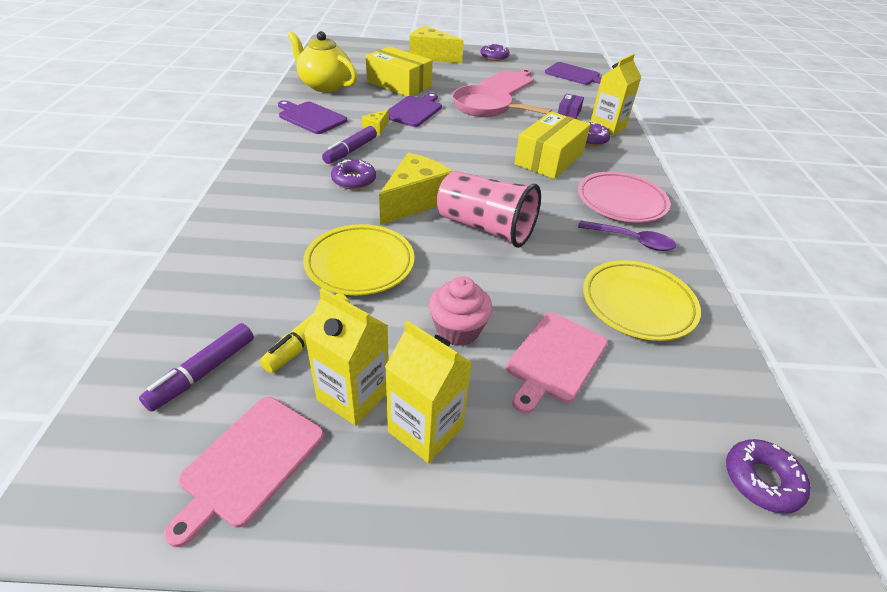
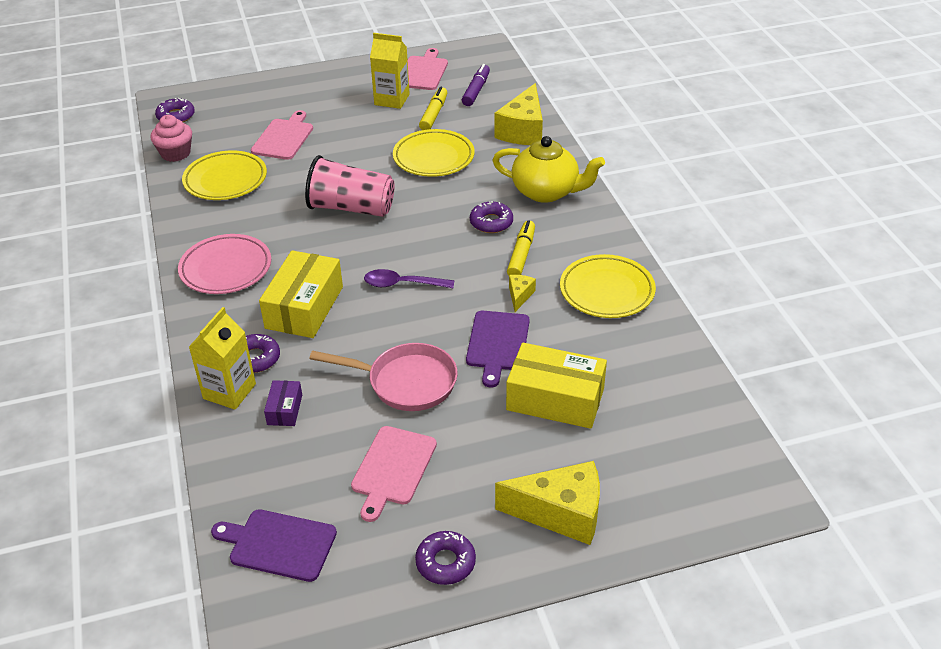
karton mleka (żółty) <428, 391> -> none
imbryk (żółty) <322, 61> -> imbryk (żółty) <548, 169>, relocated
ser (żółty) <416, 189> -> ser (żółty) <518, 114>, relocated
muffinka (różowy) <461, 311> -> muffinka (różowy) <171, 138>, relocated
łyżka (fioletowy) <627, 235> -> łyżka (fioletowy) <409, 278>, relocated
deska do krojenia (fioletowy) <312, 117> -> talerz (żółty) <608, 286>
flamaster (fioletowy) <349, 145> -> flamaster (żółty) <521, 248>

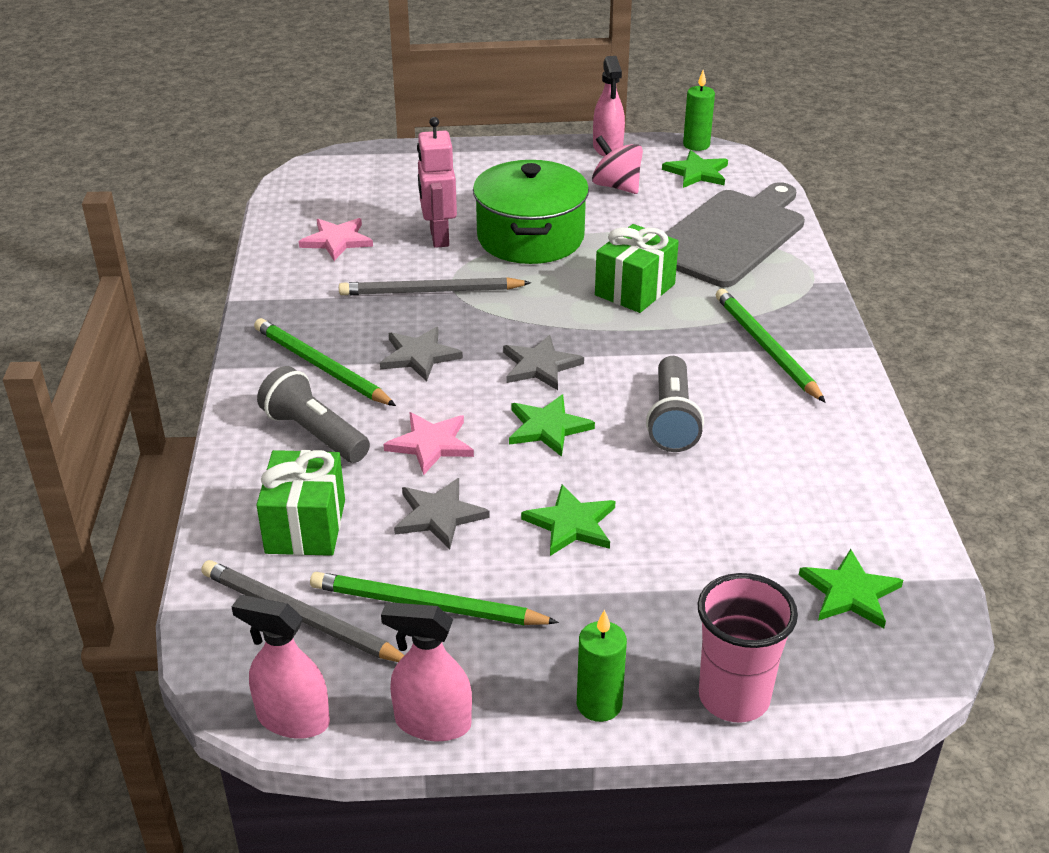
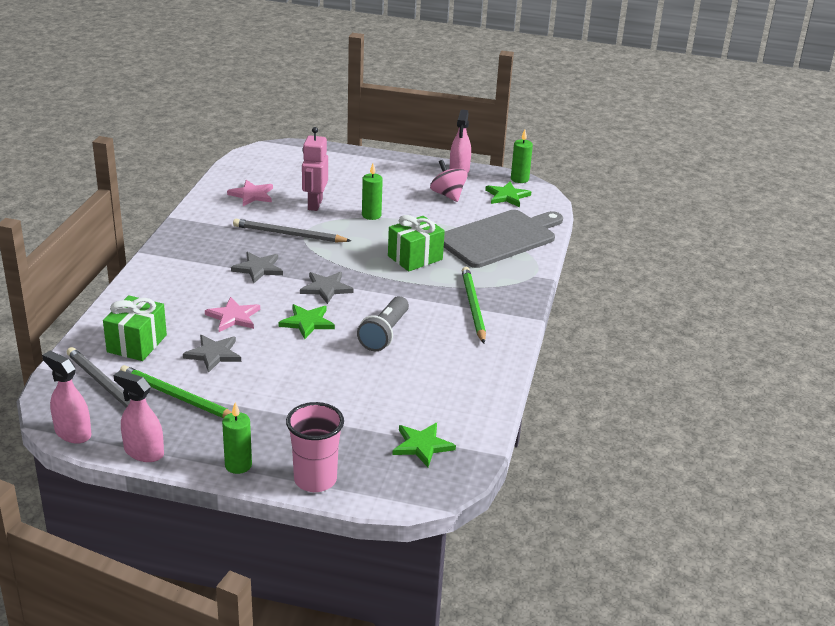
ołówek (zielony) <325, 362> -> none
latarka (szary) <313, 414> -> none
gwiazda (zielony) <568, 520> -> none
garnek (zielony) <531, 212> -> świeca (zielony) <372, 192>

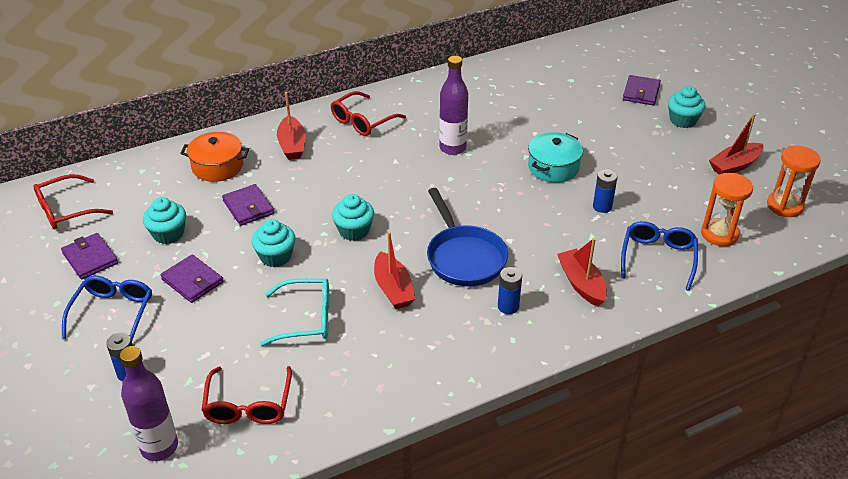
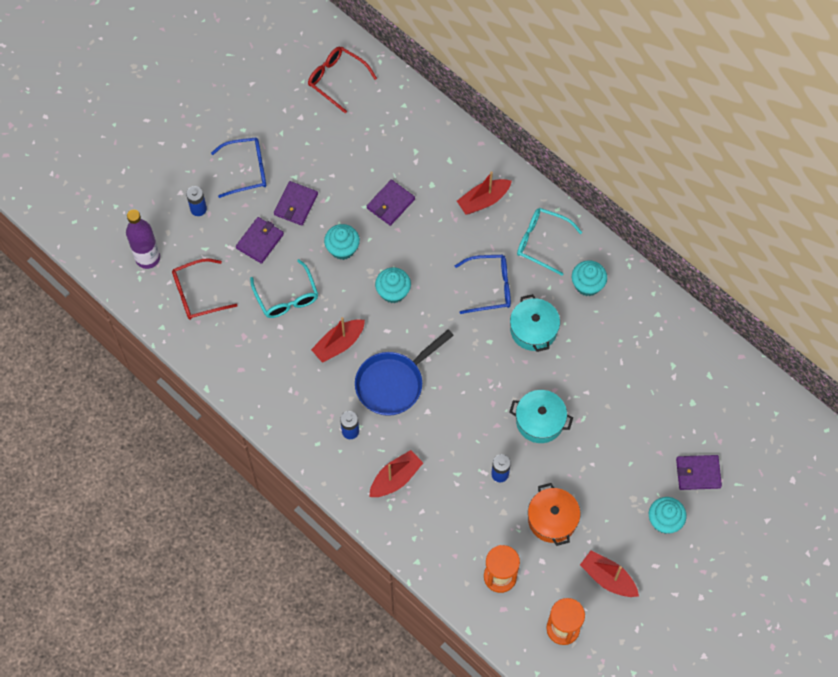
portfel (fioletowy) <89, 256> -> portfel (fioletowy) <260, 240>, relocated
muffinka (turkusowy) <164, 220> -> muffinka (turkusowy) <589, 278>, relocated
garnek (pomarańczowy) <214, 157> -> garnek (pomarańczowy) <554, 514>, relocated
okulary (niebieski) <659, 255> -> okulary (niebieski) <483, 284>, relocated
butelka (fioletowy) <453, 105> -> garnek (turkusowy) <535, 323>
okulary (czerwony) <368, 113> -> okulary (turkusowy) <549, 242>

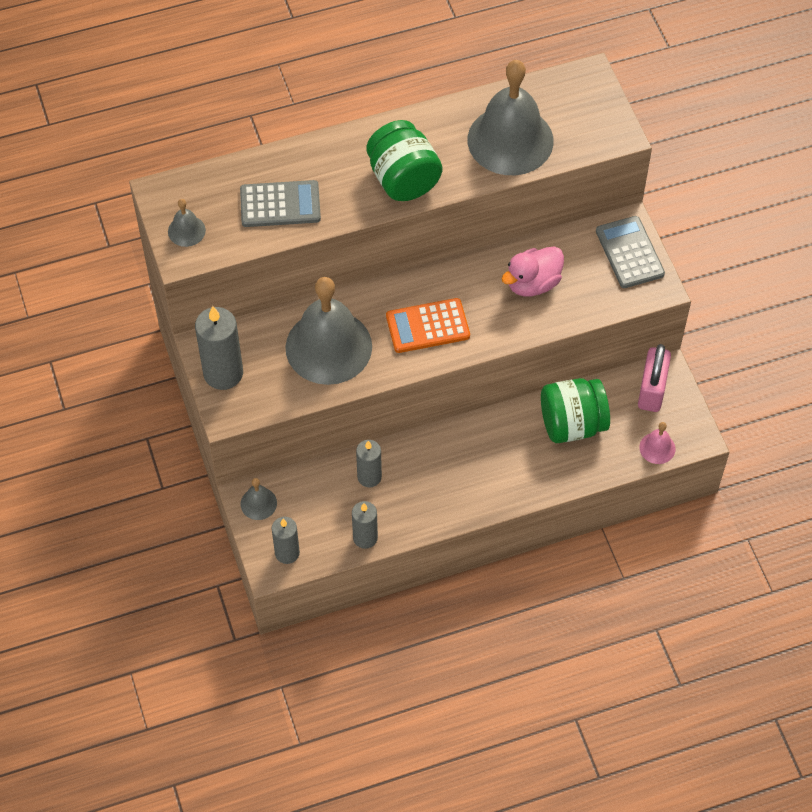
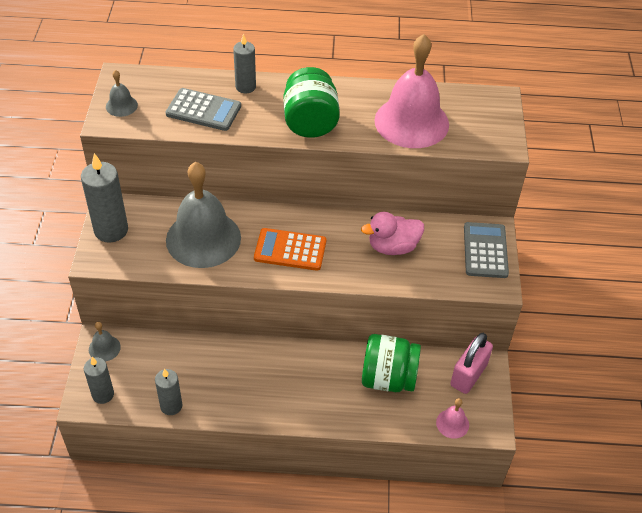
świeca (szary) <369, 463> -> świeca (szary) <244, 63>, relocated
dzwonek (szary) <511, 117> -> dzwonek (różowy) <411, 91>

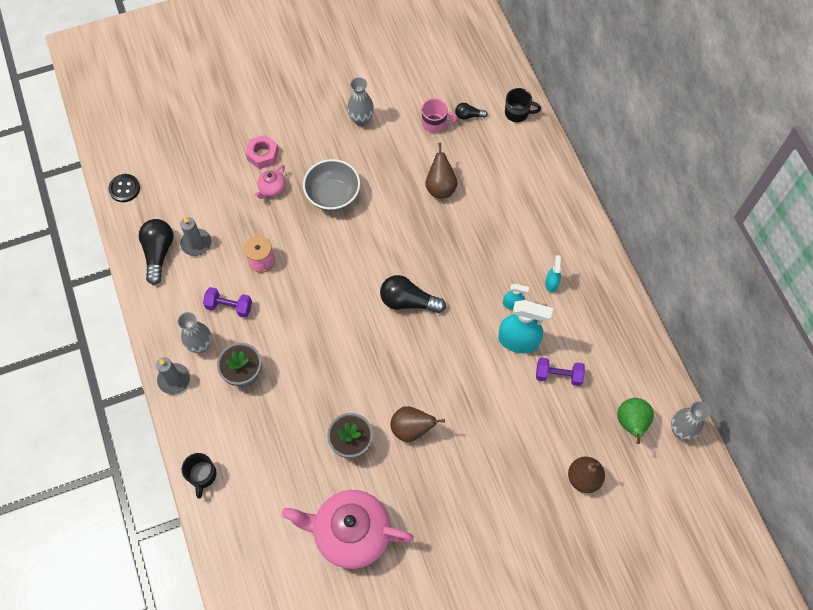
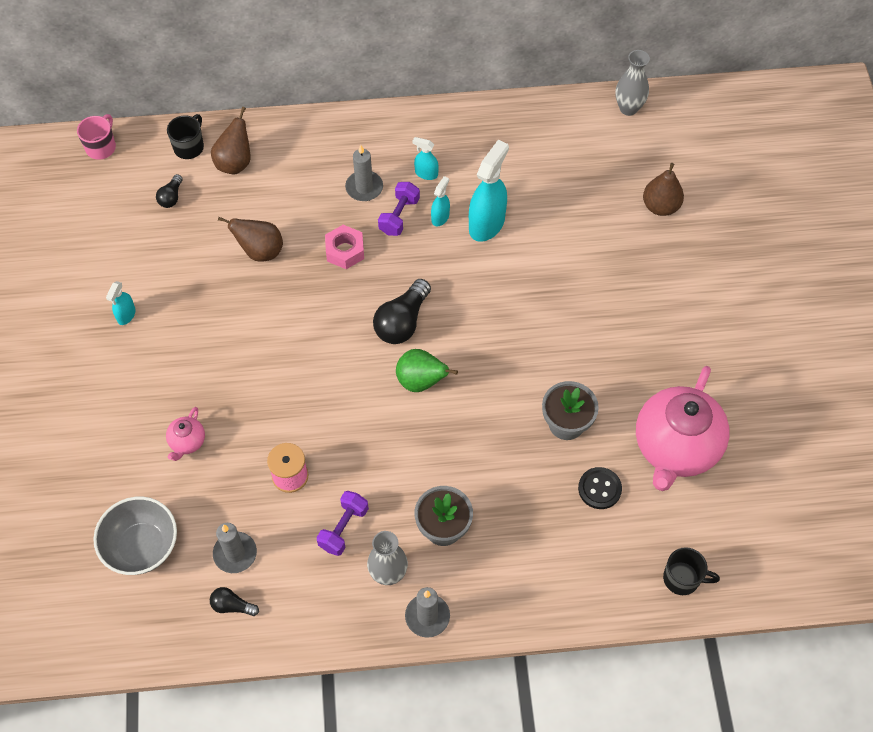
none -> świeca (szary) <364, 173>
guzik (czarny) <124, 188> -> guzik (czarny) <600, 488>, relocated
kubek (czarny) <199, 476> -> kubek (czarny) <691, 571>, relocated
nakrętka (różowy) <262, 152> -> nakrętka (różowy) <344, 247>, relocated
miska (szary) <331, 185> -> miska (szary) <135, 536>, relocated
gruszka (brązowy) <417, 424> -> gruszka (brązowy) <231, 140>, relocated
kubek (różowy) <440, 115> -> kubek (różowy) <96, 137>, relocated
hantel (fioletowy) <560, 371> -> hantel (fioletowy) <399, 209>, relocated
gruszka (zielony) <635, 421> -> gruszka (zielony) <427, 370>, relocated
wazon (szary) <360, 101> -> spryskiwacz (turkusowy) <120, 303>
imbryk (różowy) <270, 182> -> imbryk (różowy) <185, 434>, 60 degrees clockwise
żarówka (czarny) <156, 252> -> żarówka (czarny) <234, 601>, x0.53

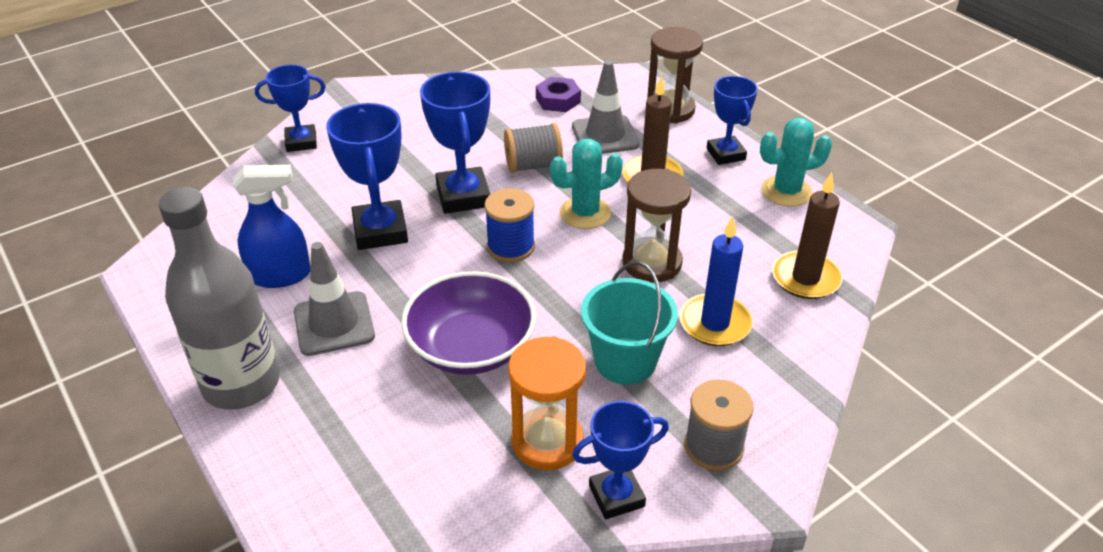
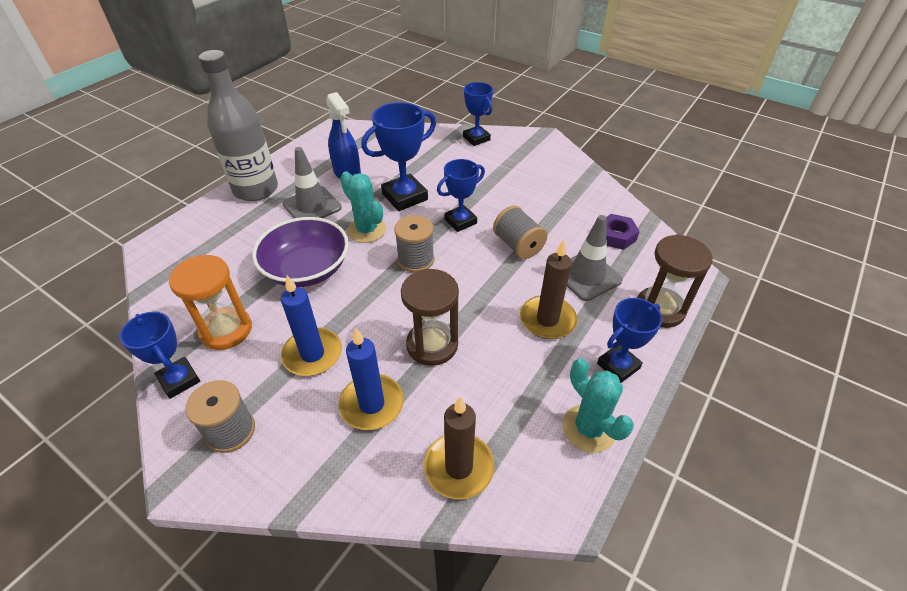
kaktus (turkusowy) <586, 184> -> kaktus (turkusowy) <363, 207>, relocated
wiadro (turkusowy) <629, 323> -> świeca (niebieski) <311, 325>
szpulka (niebieski) <509, 225> -> szpulka (szary) <414, 243>
puchar (niebieski) <455, 143> -> puchar (niebieski) <461, 195>, x0.67

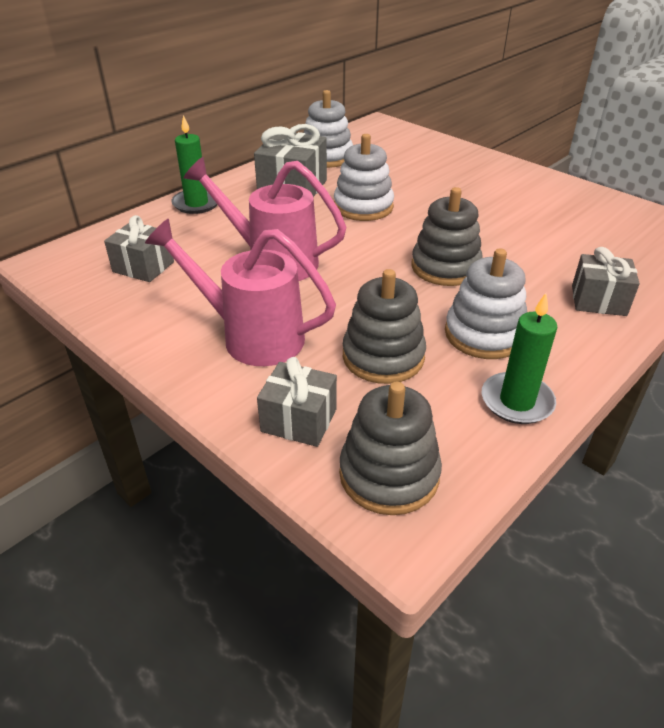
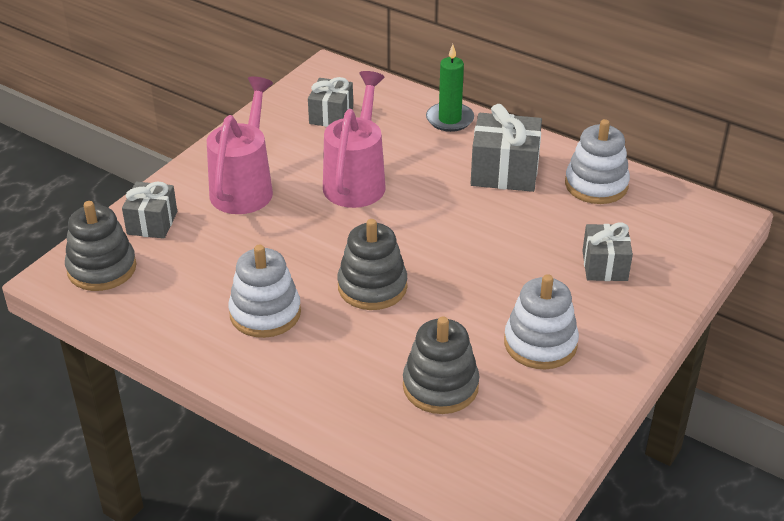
świeca (zielony) <519, 358> -> none
zabawka nakładanka (biały) <364, 177> -> zabawka nakładanka (biały) <541, 321>, relocated
zabawka nakładanka (szary) <384, 326> -> zabawka nakładanka (szary) <441, 365>, relocated
prezent (szary) <606, 281> -> prezent (szary) <607, 252>, relocated

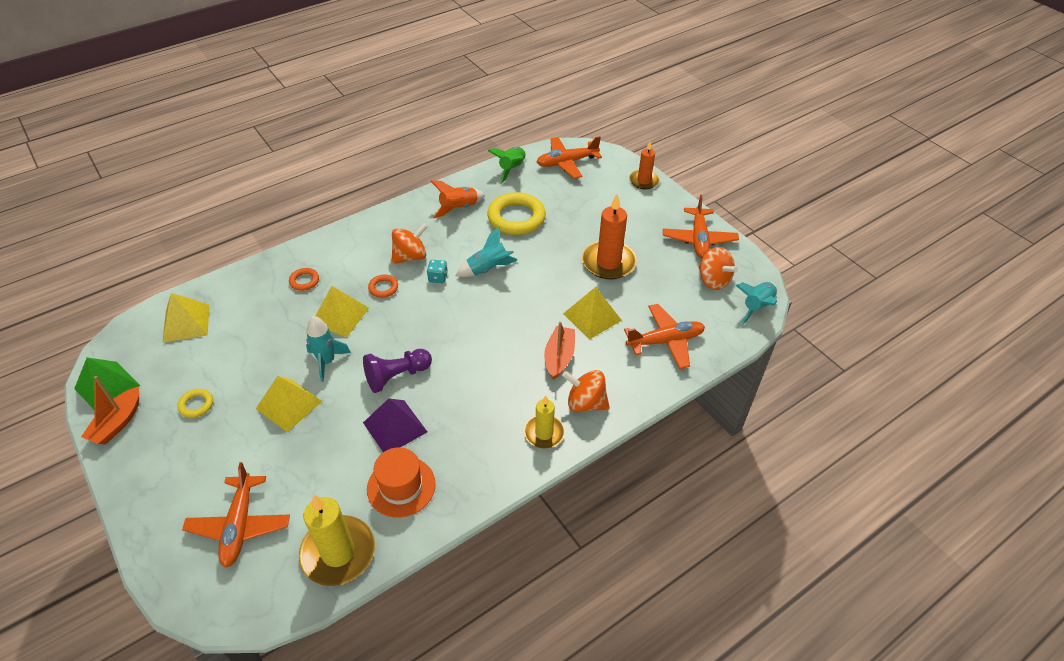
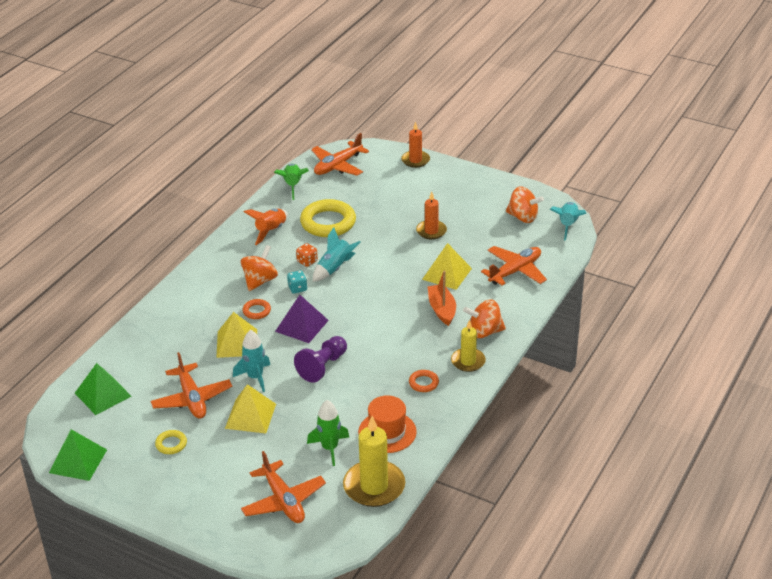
łódka (pomarańczowy) <110, 410> -> none
none -> kostka do gry (pomarańczowy) <307, 255>
none -> rakieta (zielony) <328, 433>
pierścień (pomarańczowy) <304, 279> -> pierścień (pomarańczowy) <424, 381>, relocated
piramida (fioletowy) <395, 425> -> piramida (fioletowy) <302, 319>, relocated
samolot (pomarańczowy) <701, 226> -> samolot (pomarańczowy) <191, 385>, relocated
piramida (żółty) <185, 318> -> piramida (zielony) <103, 389>
świeca (pomarańczowy) <609, 236> -> świeca (pomarańczowy) <431, 215>, x0.61

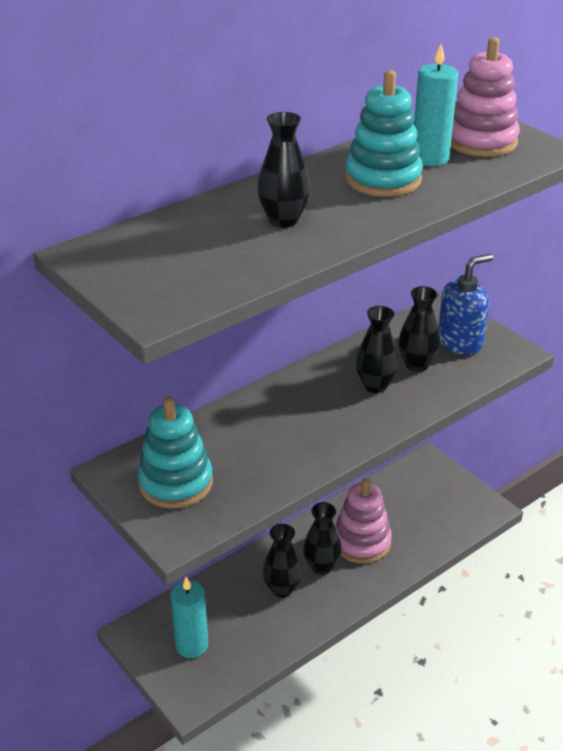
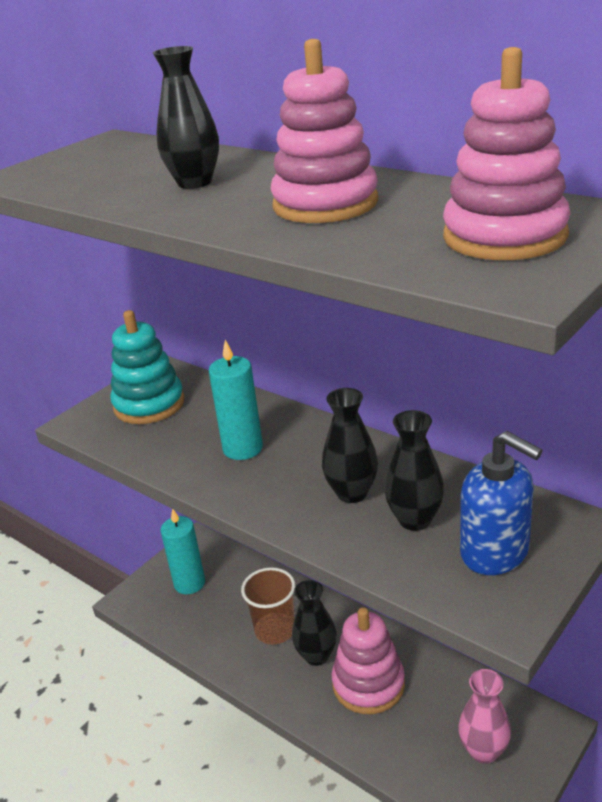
none -> wazon (różowy) <484, 716>
świeca (turkusowy) <436, 105> -> świeca (turkusowy) <236, 400>, relocated
wazon (czarny) <282, 561> -> szklanka (brązowy) <268, 606>
zabawka nakładanka (turkusowy) <384, 133> -> zabawka nakładanka (różowy) <324, 131>

